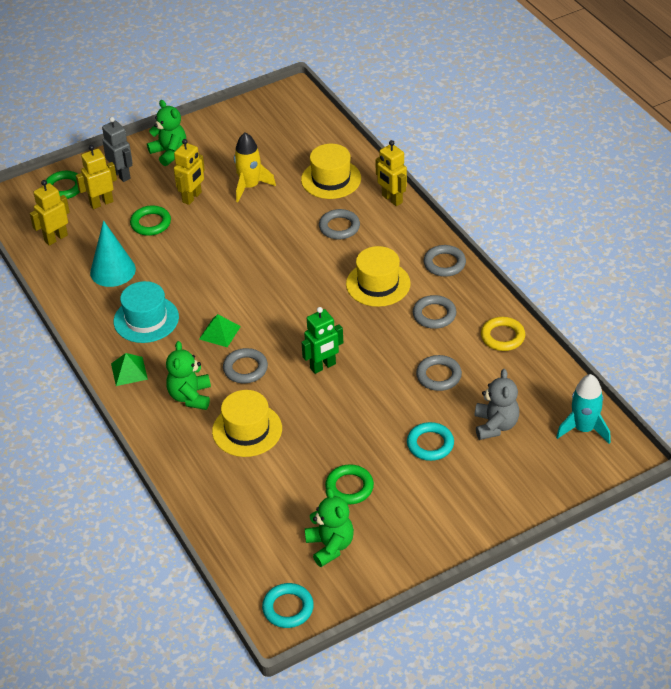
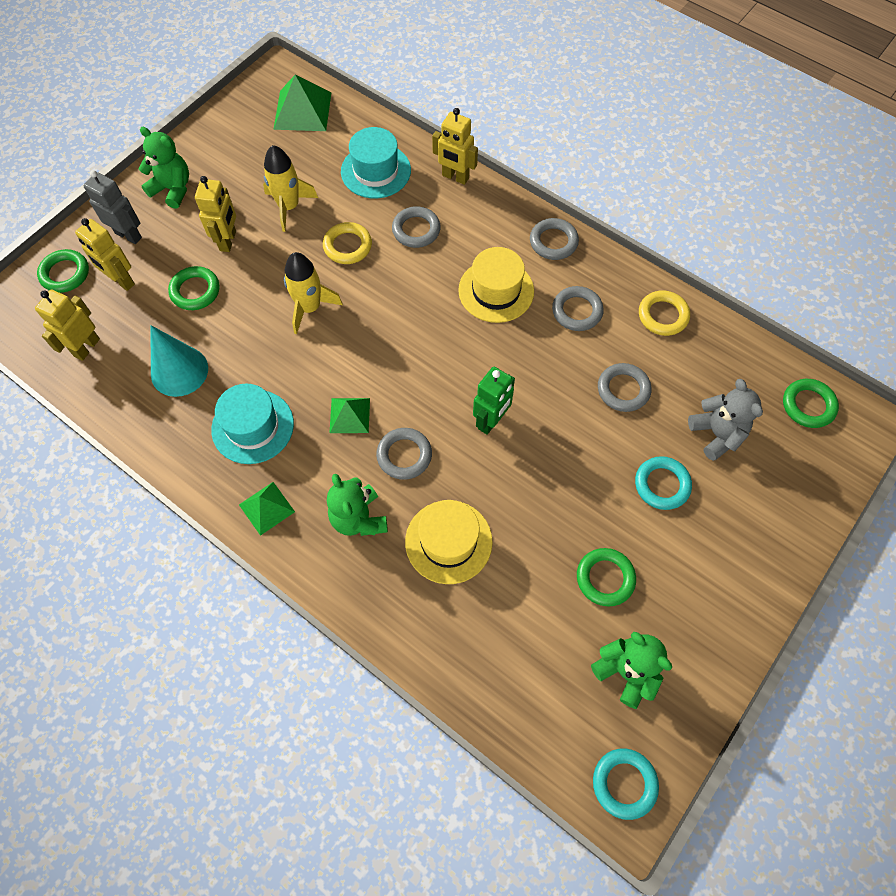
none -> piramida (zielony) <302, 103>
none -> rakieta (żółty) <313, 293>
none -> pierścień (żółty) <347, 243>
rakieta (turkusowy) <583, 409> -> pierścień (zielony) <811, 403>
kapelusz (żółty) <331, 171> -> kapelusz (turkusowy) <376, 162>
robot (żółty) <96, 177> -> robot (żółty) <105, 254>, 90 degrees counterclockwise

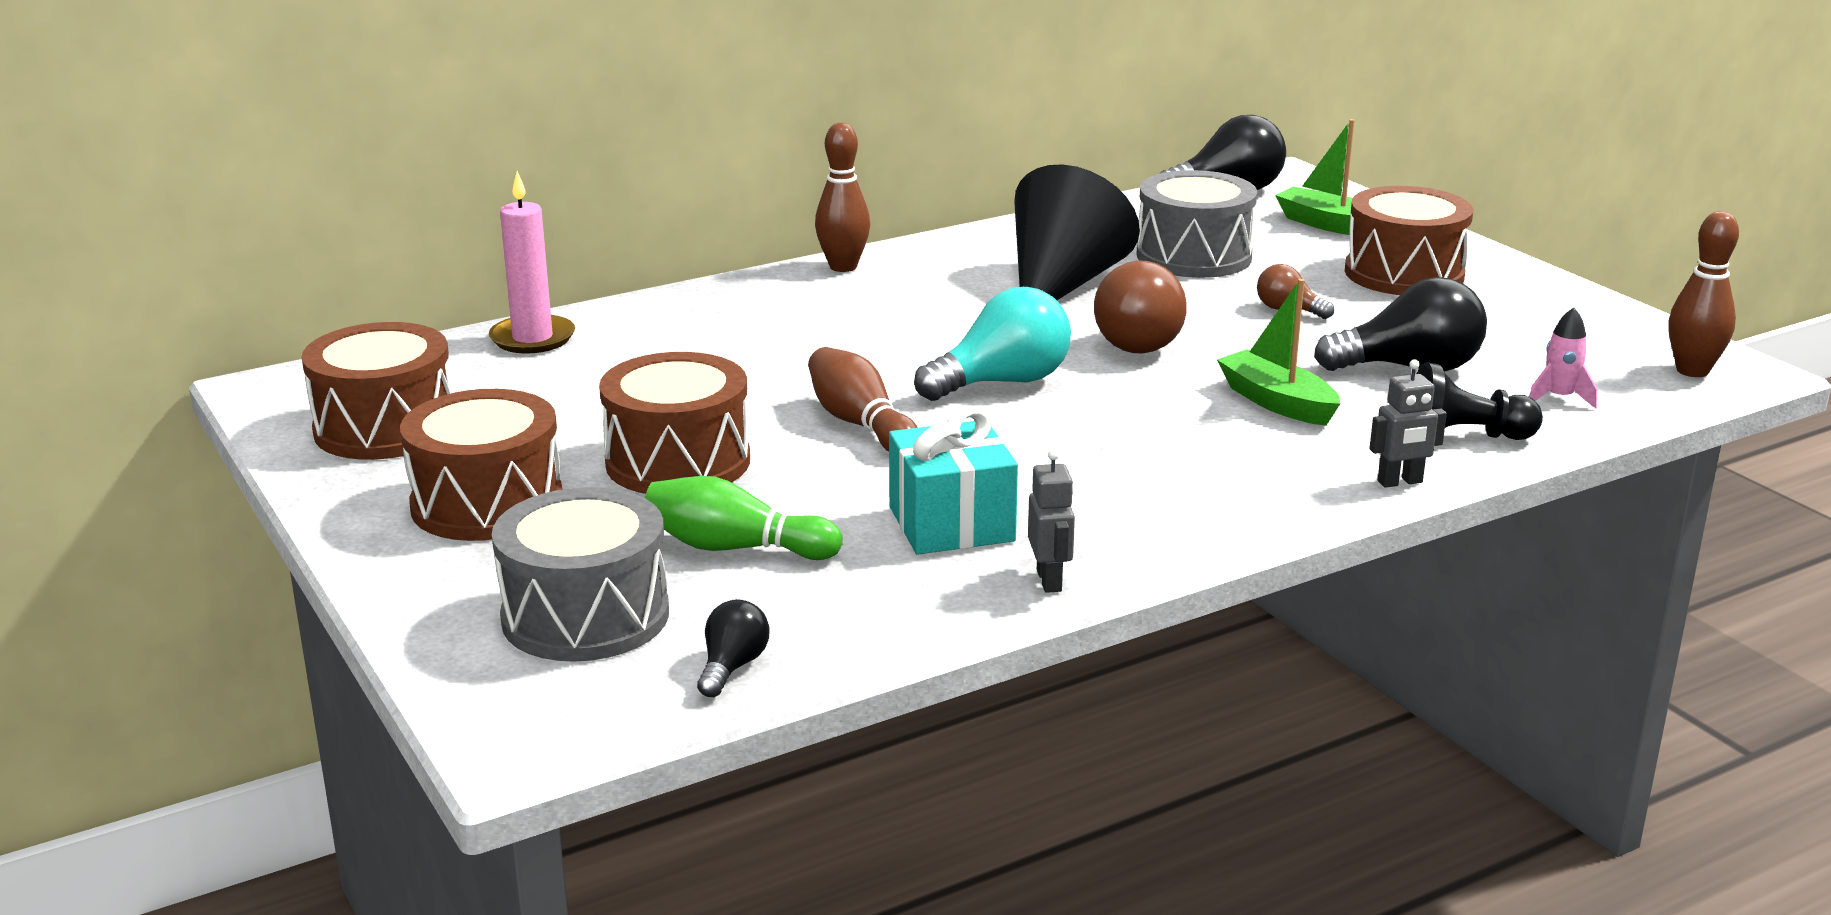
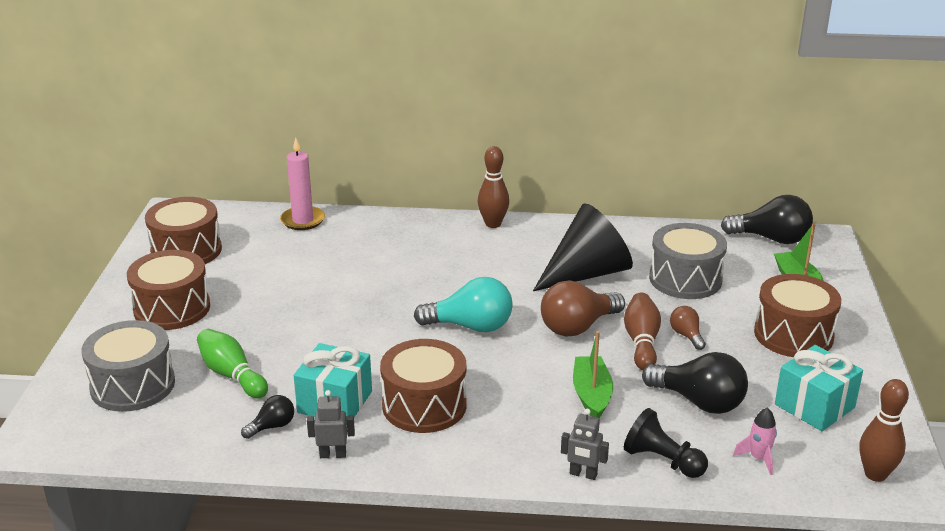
none -> prezent (turkusowy) <819, 388>
bęben (brązowy) <674, 423> -> bęben (brązowy) <423, 386>, relocated
żarówka (czarny) <733, 648> -> żarówka (czarny) <267, 417>, relocated
kręgiel (brązowy) <863, 399> -> kręgiel (brązowy) <642, 332>, relocated
robot (szary) <1051, 521> -> robot (szary) <331, 424>, 120 degrees counterclockwise

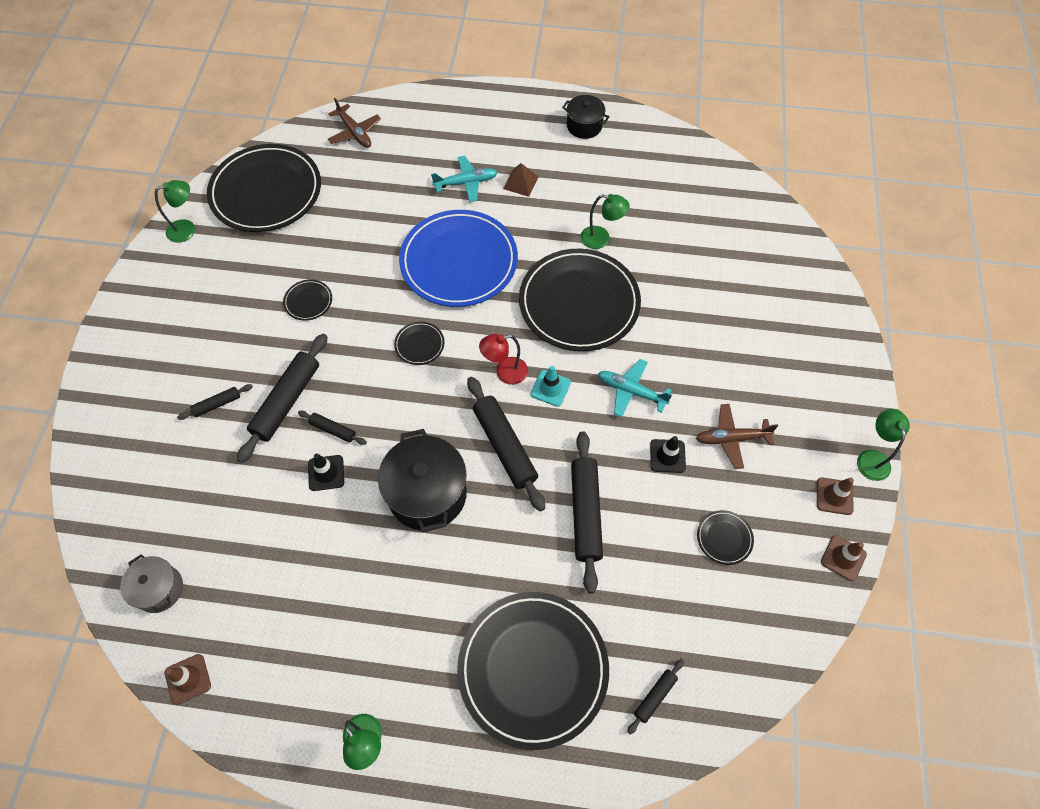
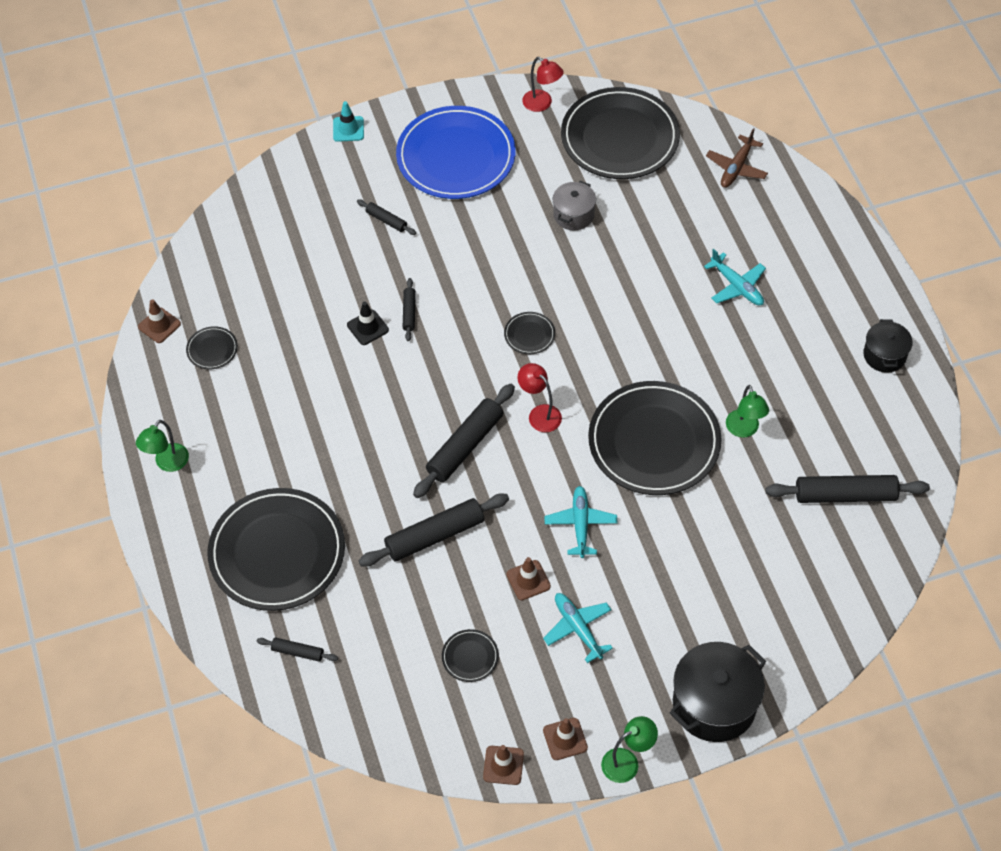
piramida (brązowy) <521, 180> -> none
garnek (szary) <151, 583> -> garnek (szary) <574, 205>, relocated
wałek do ciasta (czarny) <282, 398> -> wałek do ciasta (czarny) <847, 489>, relocated
talerz (czarny) <307, 300> -> talerz (czarny) <212, 347>, relocated
garnek (czarny) <422, 480> -> garnek (czarny) <718, 692>, relocated
talerz (niebieski) <458, 258> -> talerz (niebieski) <456, 152>, relocated
pachołek (turkusowy) <551, 386> -> pachołek (turkusowy) <348, 121>, relocated
lampka (zielony) <175, 211> -> lampka (czerwony) <543, 84>
pachołek (czarny) <668, 454> -> pachołek (brązowy) <529, 578>
samolot (brązowy) <737, 436> -> samolot (turkusowy) <578, 628>

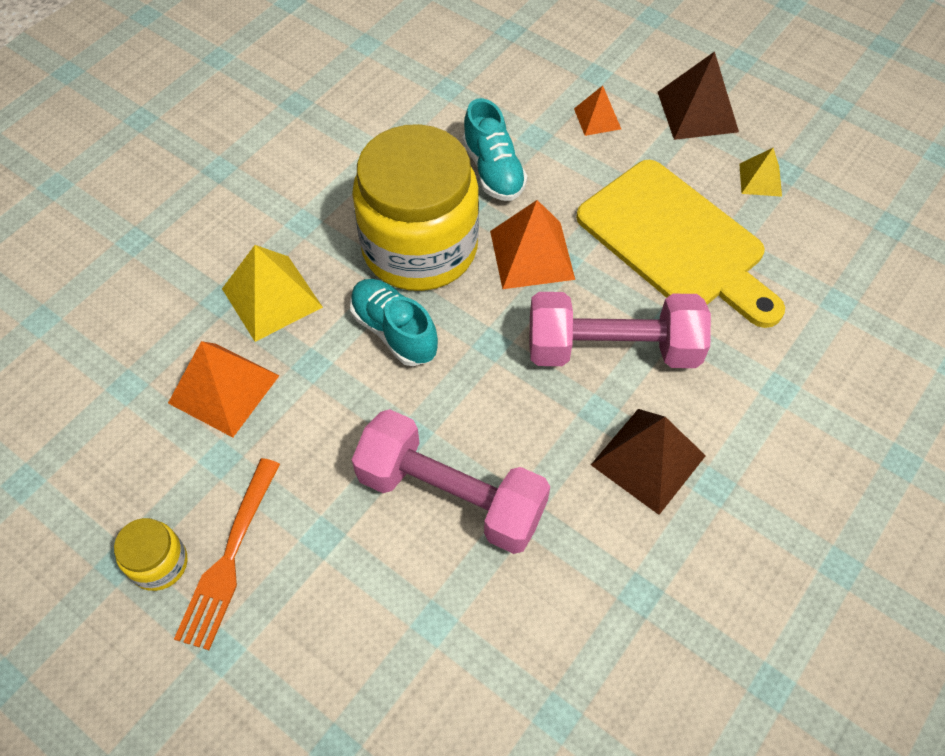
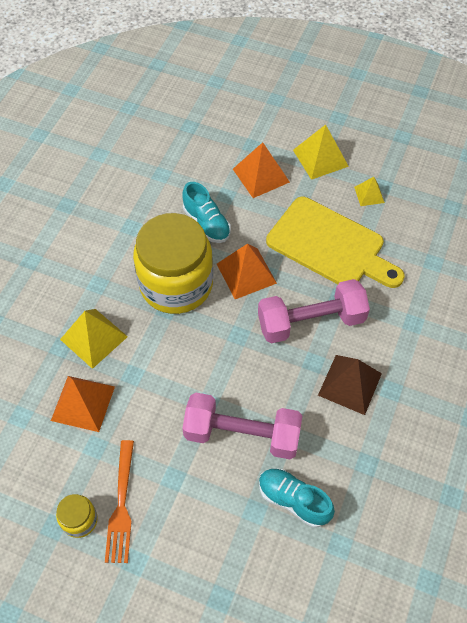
but (turkusowy) <394, 322> -> but (turkusowy) <297, 498>, relocated
piramida (brązowy) <698, 96> -> piramida (żółty) <321, 152>
piramida (pomarańczowy) <597, 111> -> piramida (pomarańczowy) <261, 170>, x1.74

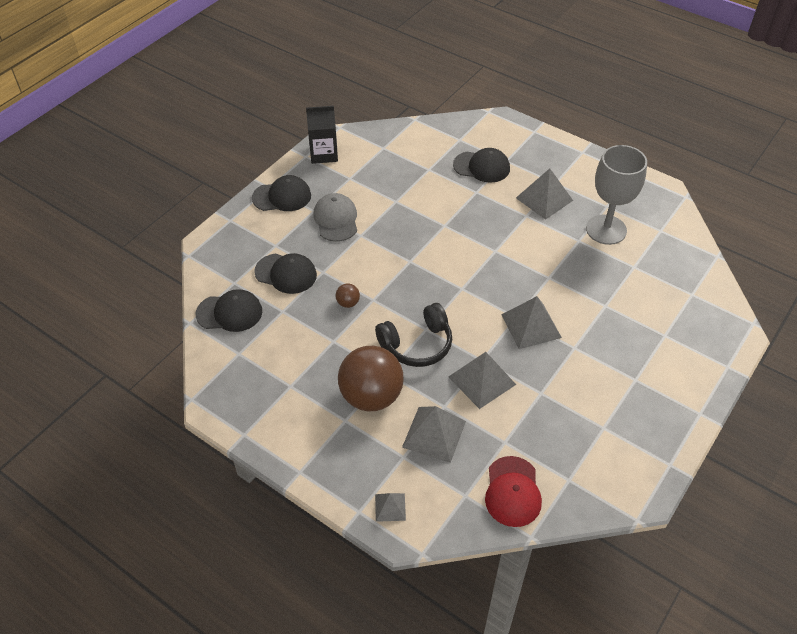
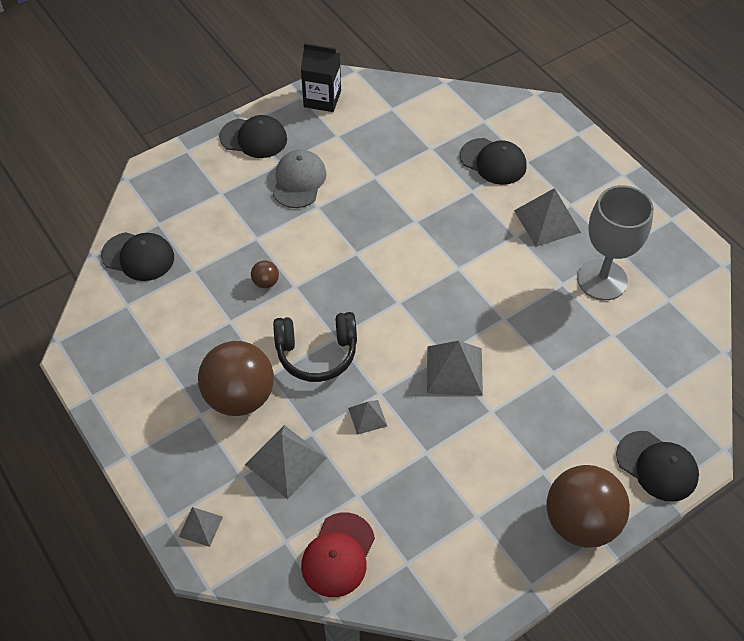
none -> piłka (brązowy) <588, 506>
czapka (czarny) <285, 273> -> czapka (czarny) <657, 466>, relocated
piramida (szary) <482, 380> -> piramida (szary) <367, 417>, x0.56

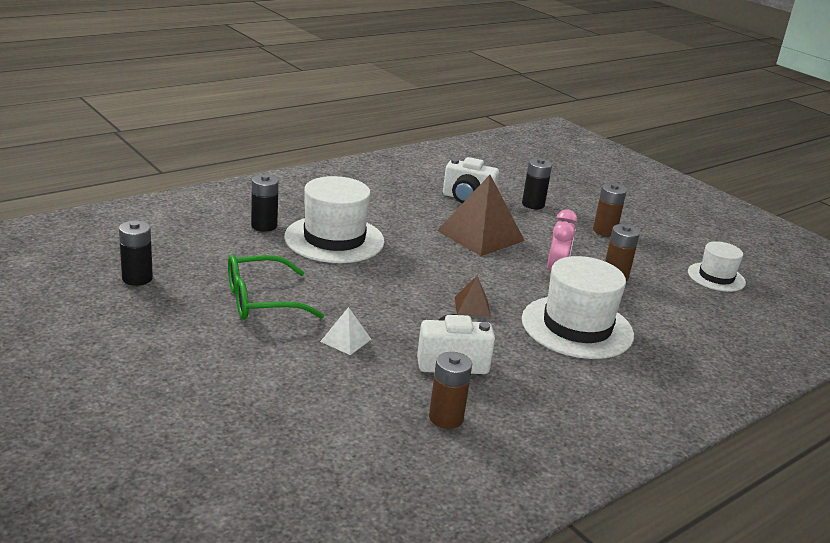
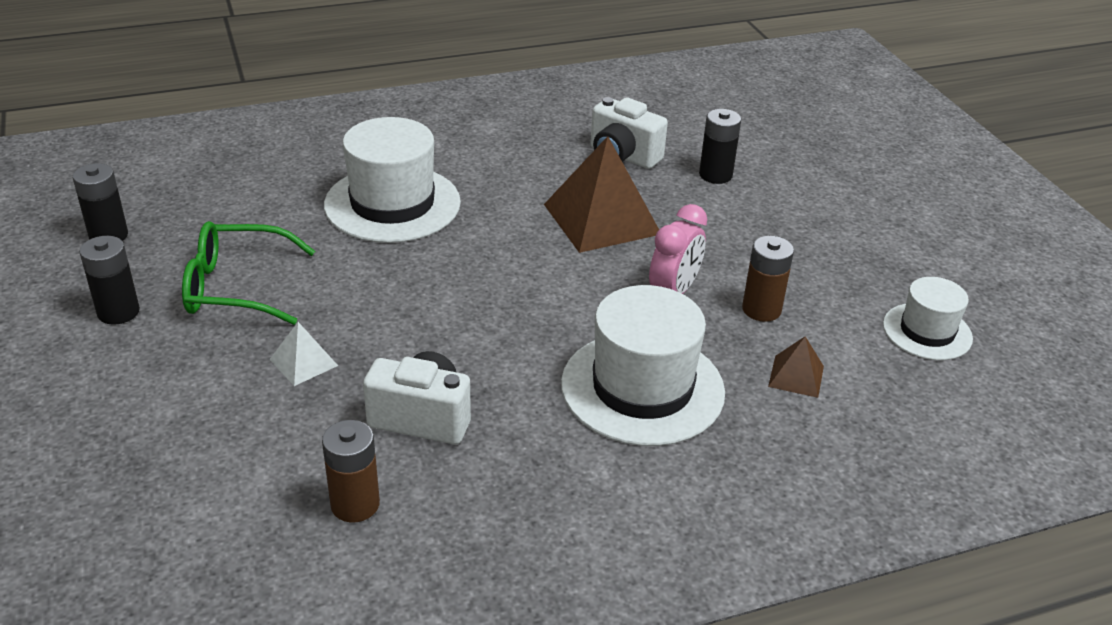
bateria (brązowy) <610, 209> -> none
bateria (czarny) <265, 203> -> bateria (czarny) <109, 280>, relocated
piramida (brązowy) <473, 296> -> piramida (brązowy) <796, 367>, relocated

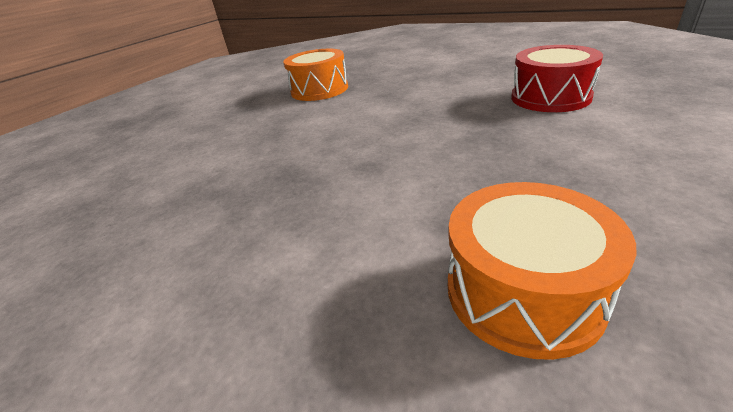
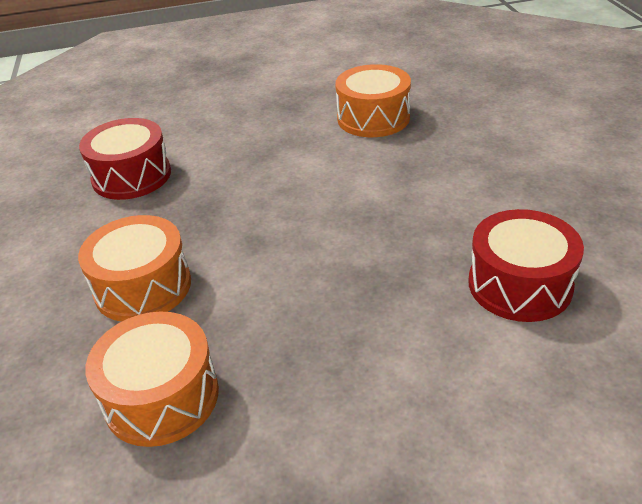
none -> bęben (pomarańczowy) <134, 268>
none -> bęben (czerwony) <125, 159>

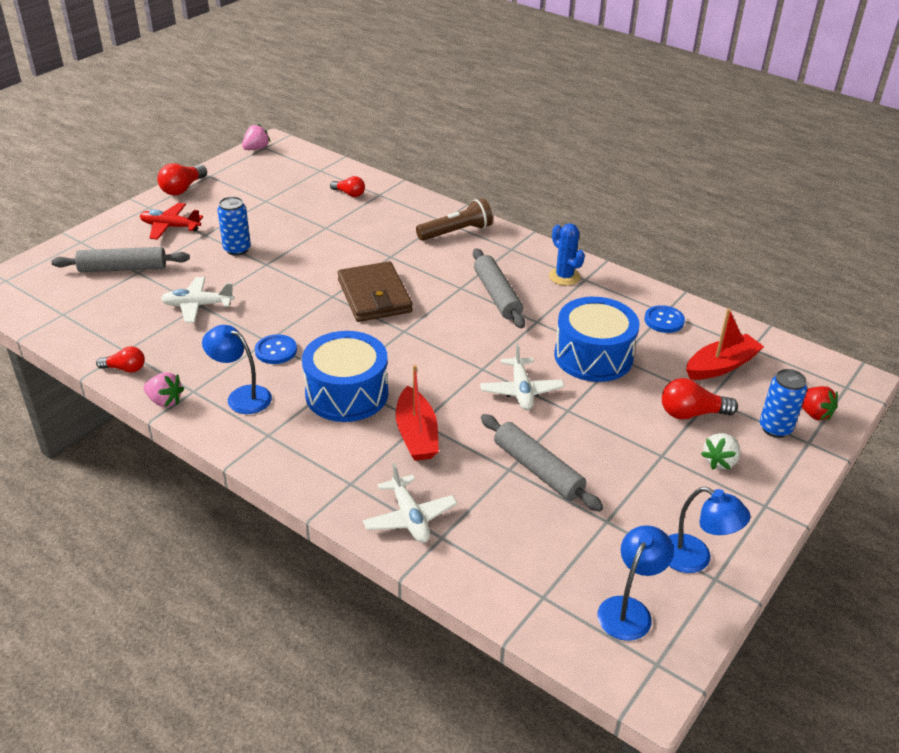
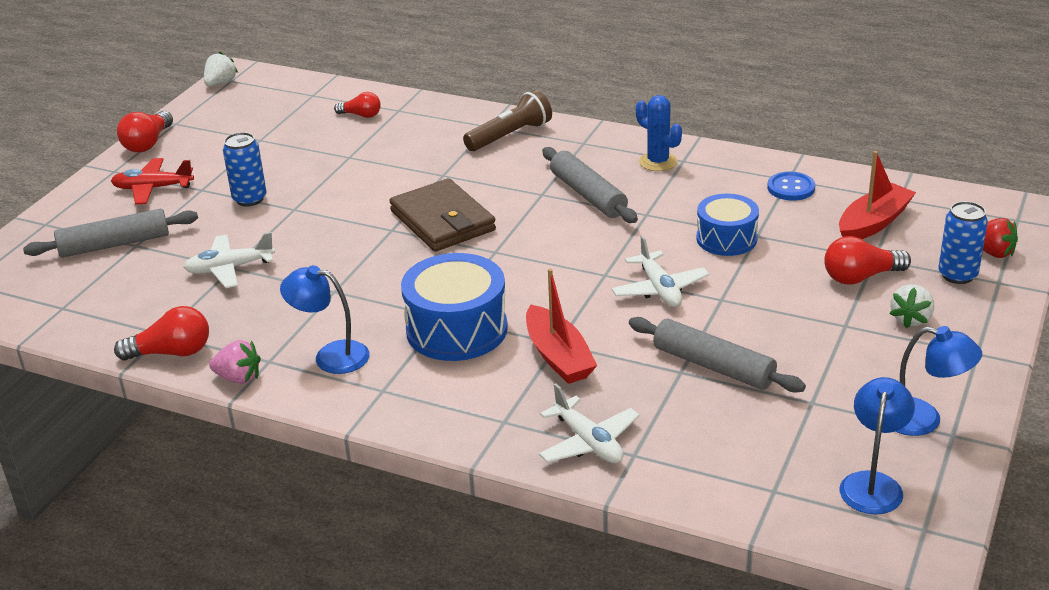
guzik (niebieski) <276, 349> -> none
truskawka (różowy) <256, 137> -> truskawka (biały) <221, 69>
żarówka (czerwony) <120, 359> -> żarówka (czerwony) <161, 333>, x1.52
bęben (niebieski) <597, 339> -> bęben (niebieski) <727, 225>, x0.64

